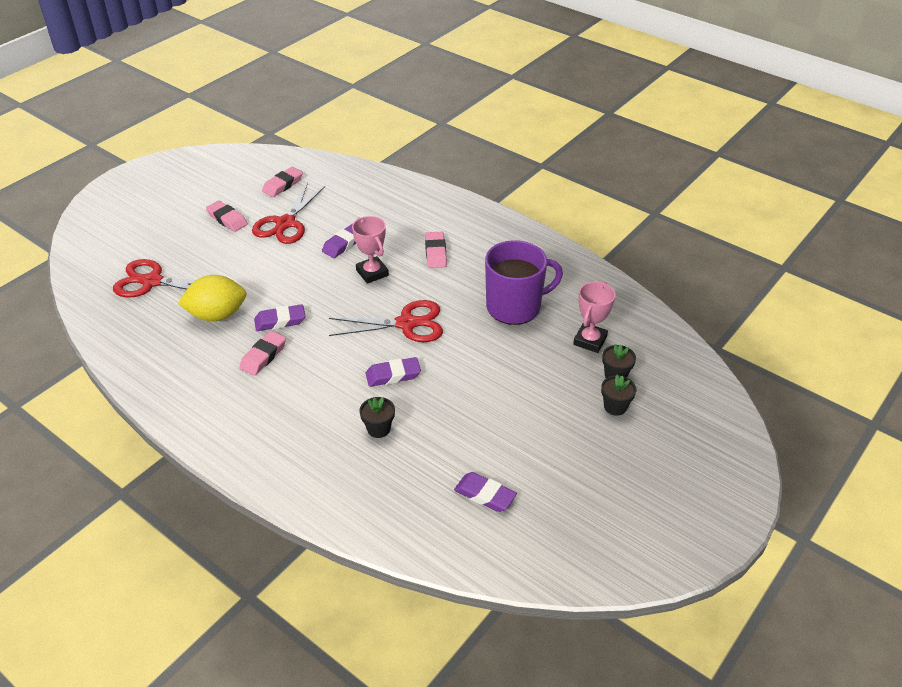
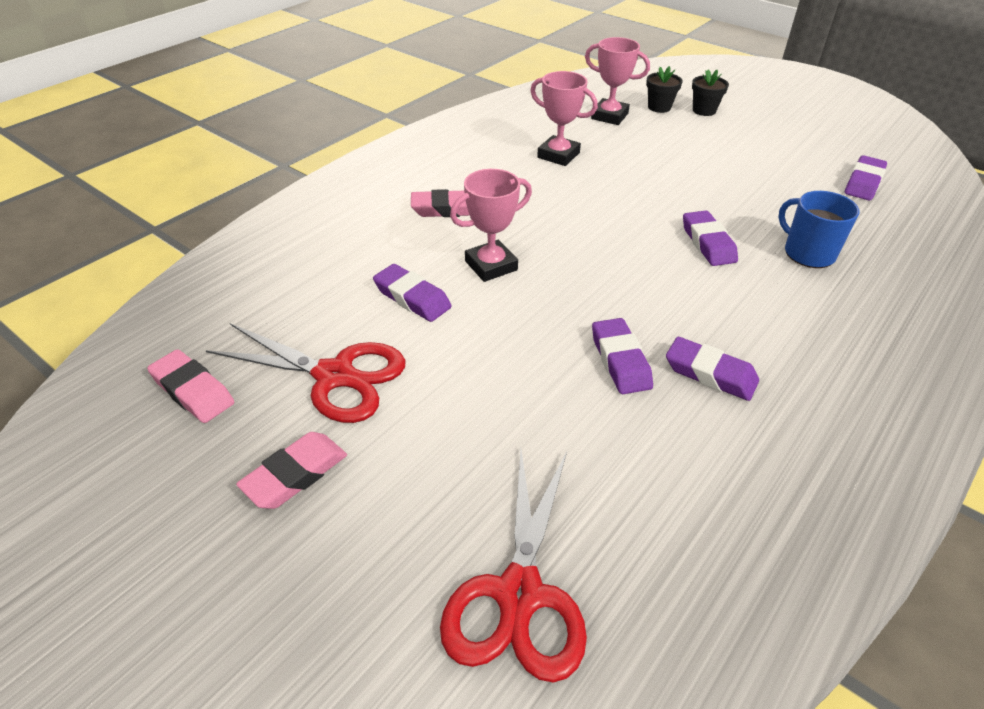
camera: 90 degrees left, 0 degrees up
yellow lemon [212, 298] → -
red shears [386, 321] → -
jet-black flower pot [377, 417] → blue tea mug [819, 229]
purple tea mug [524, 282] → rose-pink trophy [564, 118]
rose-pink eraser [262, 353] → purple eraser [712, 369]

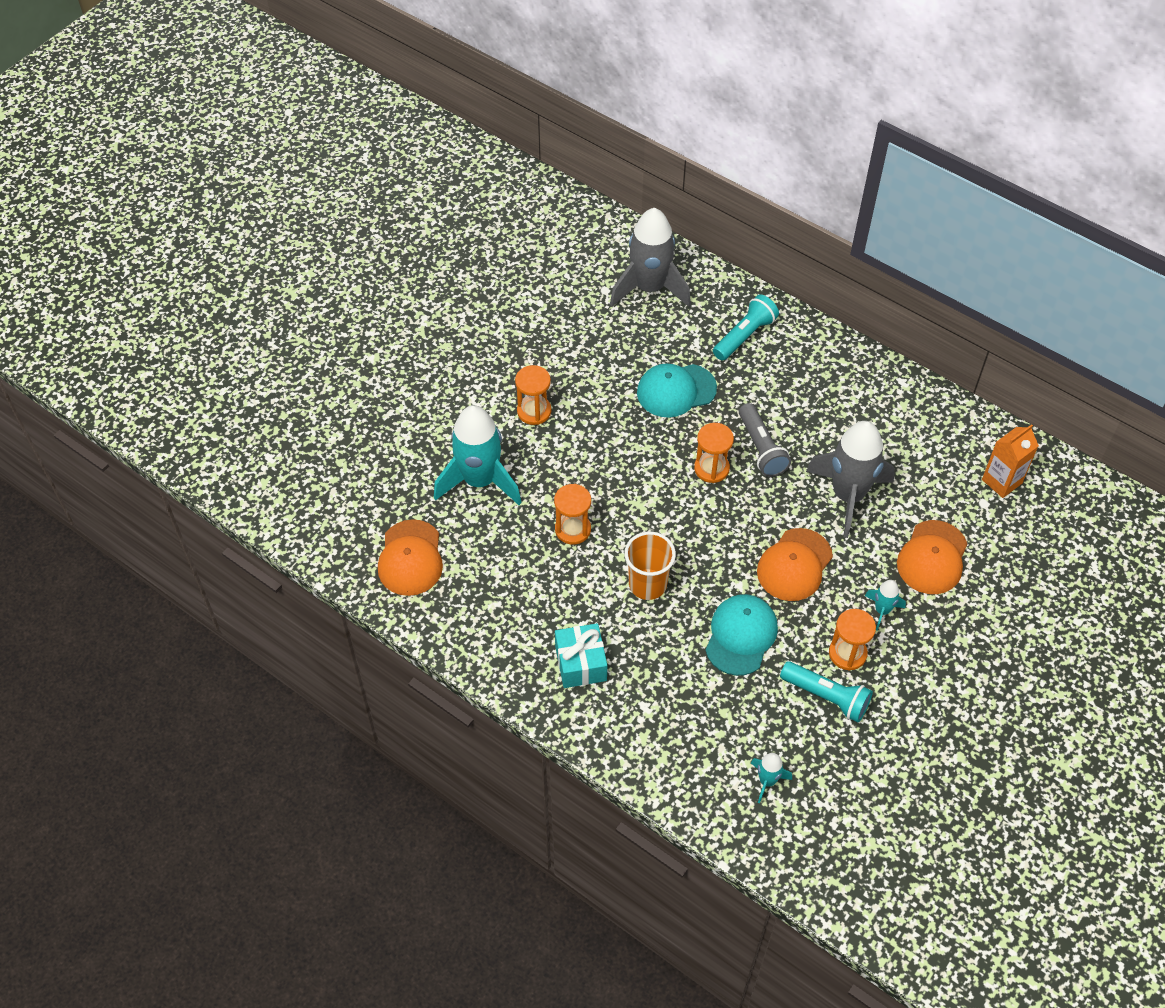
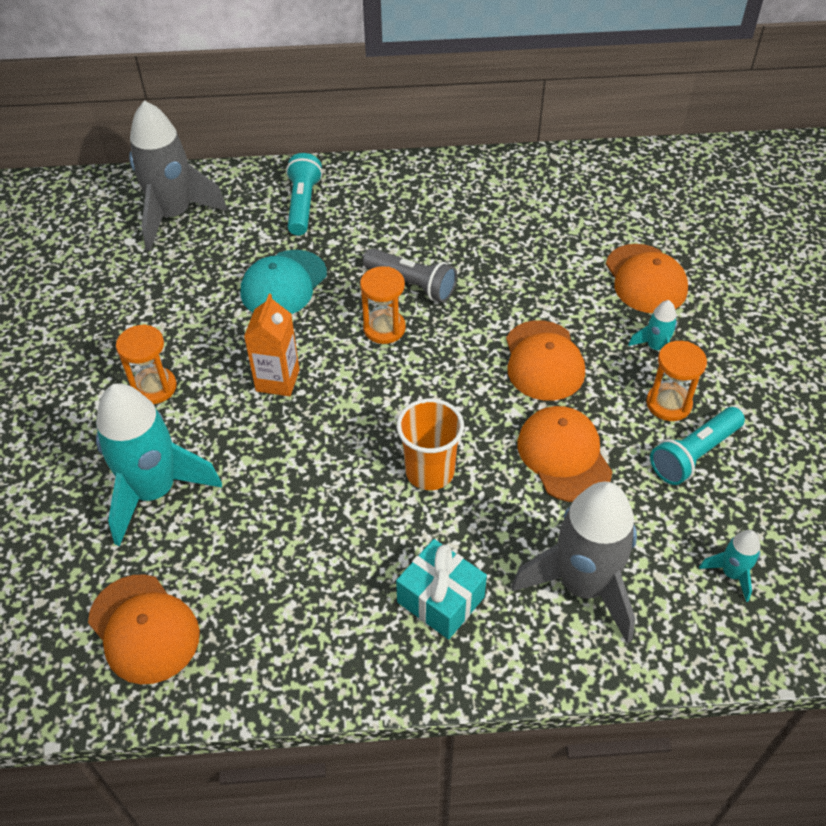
camera: 40 degrees left, 5 degrees down
bright orange sand timer [572, 514] → -
ash-grey rocket [850, 479] → ash-grey rocket [574, 563], shifted
bright orange juice carton [1010, 461] → bright orange juice carton [272, 345], shifted
aqua cap [741, 635] → bright orange cap [564, 454]
aqua pocket torch [826, 692] → aqua pocket torch [697, 446], 150 degrees clockwise

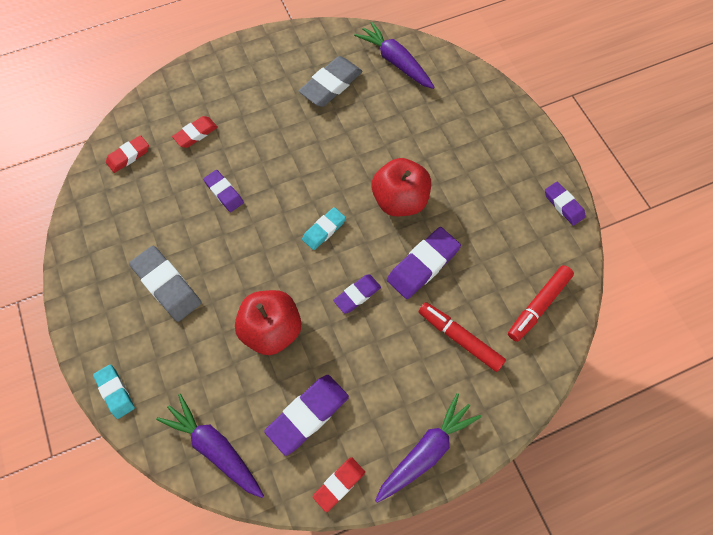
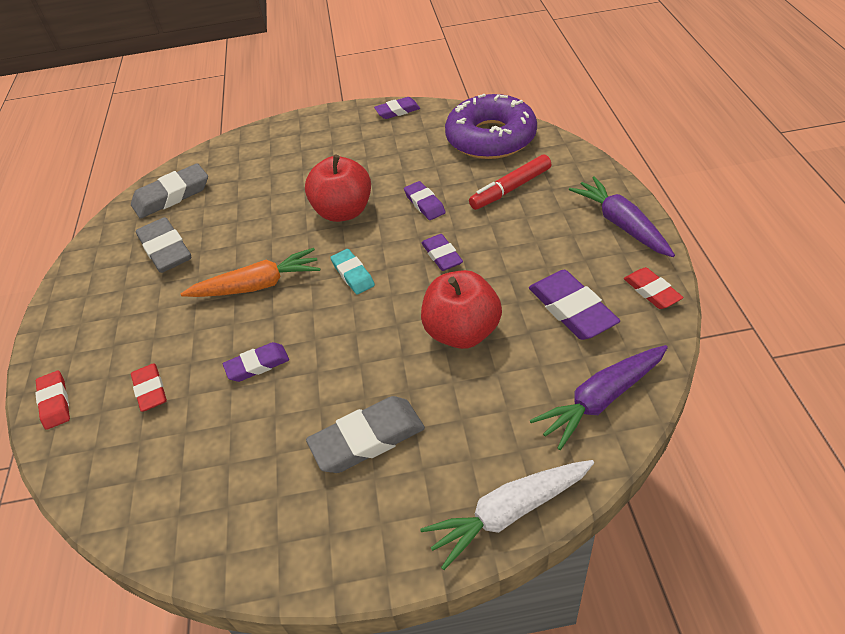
camera: 70 degrees left, 20 degrees down
- → bright orange carrot [250, 272]
red eraser [127, 154] → red eraser [52, 400], shifted
aqua eraser [114, 392] → snow-white carrot [507, 515]
purple carrot [394, 55] → ash-grey eraser [169, 191]
red marker pen [541, 303] → purple doughnut [491, 126]
purple eraser [424, 263] → purple eraser [425, 200], x0.61

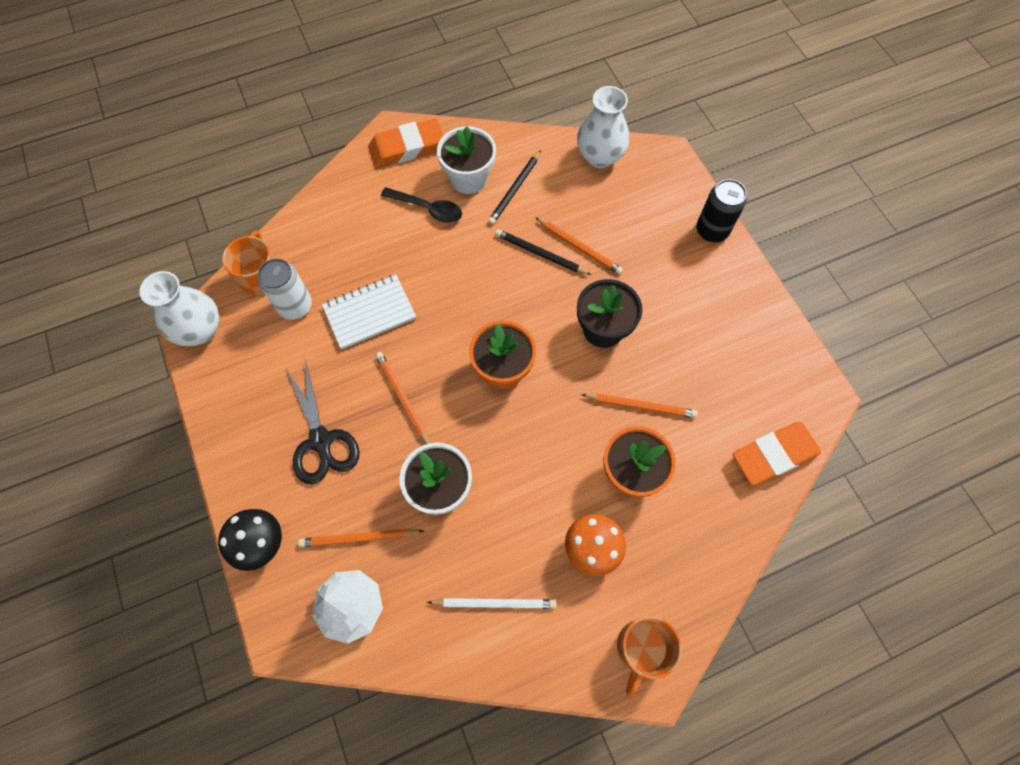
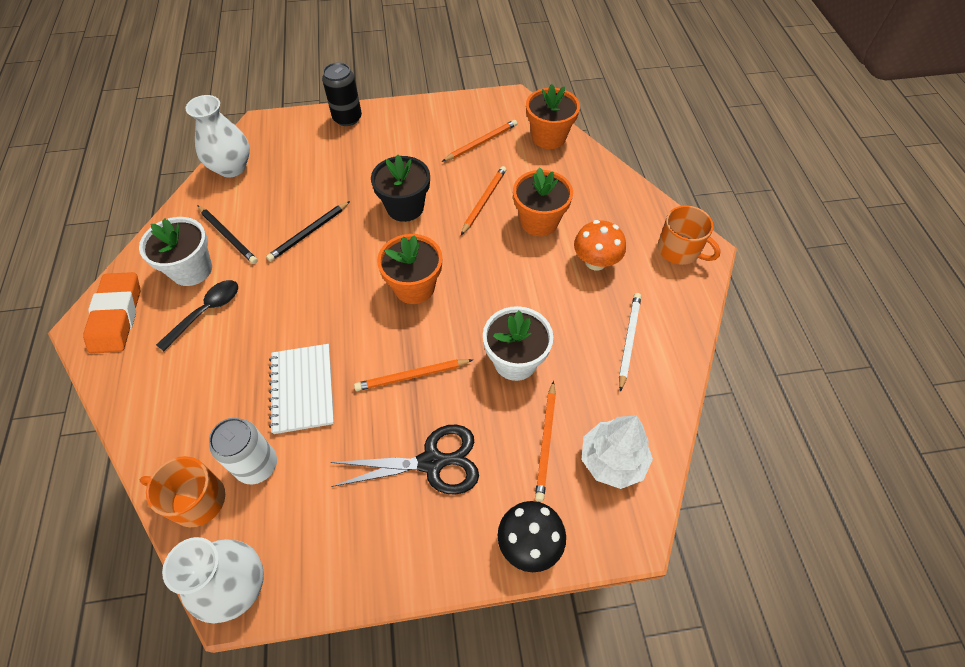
camera: 75 degrees left, 10 degrees down
bright orange wooden pencil [579, 246] → bright orange wooden pencil [479, 141], shifted
bright orange eraser [777, 454] → bright orange flower pot [553, 116]

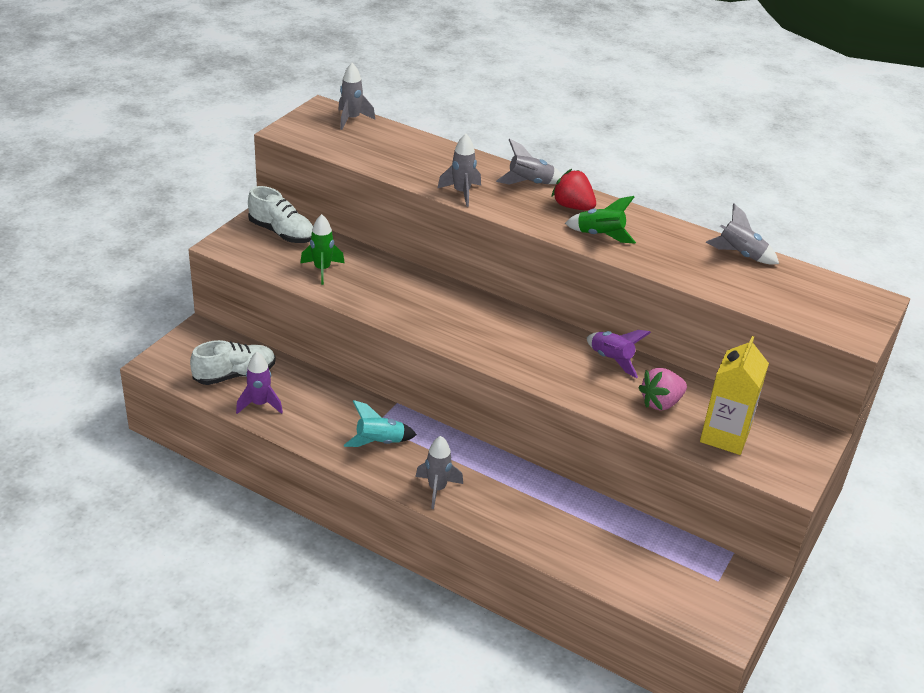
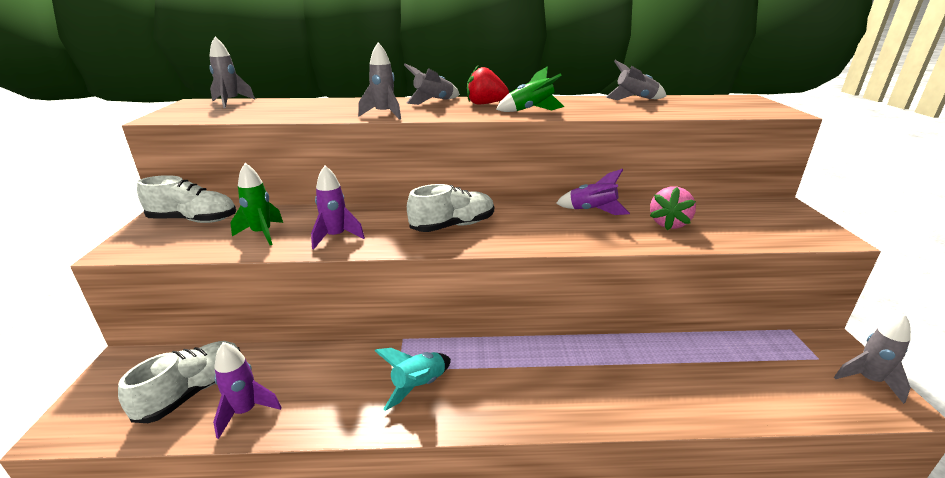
camera: 30 degrees left, 10 degrees down
yellow juice carton [734, 395] → -
- → purple rocket [338, 207]
- → snow-white lace-up shoe [450, 208]
ash-grey rocket [439, 472] → ash-grey rocket [872, 359], shifted

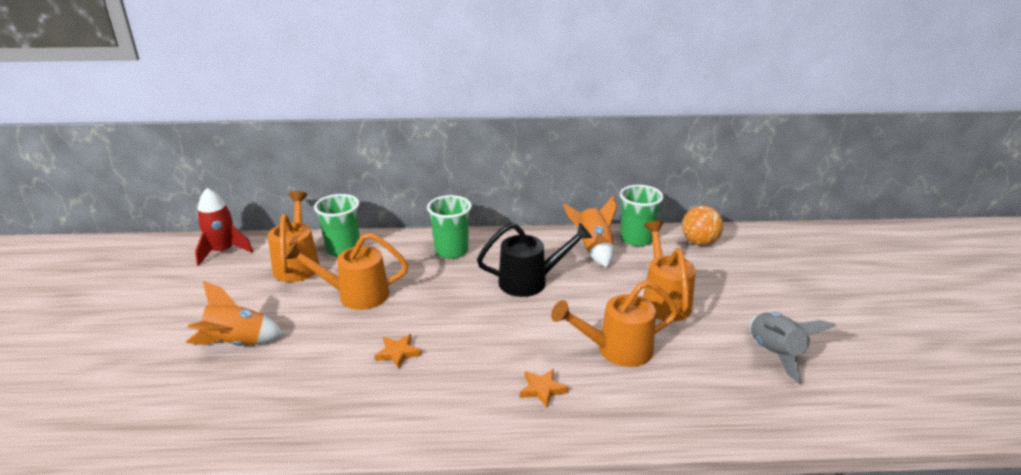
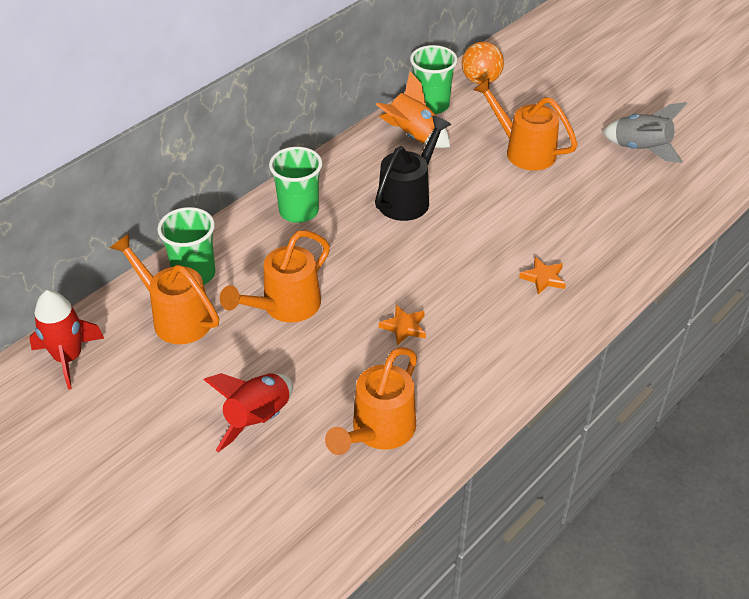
camera: 45 degrees left, 15 degrees up
bright orange sprinkling can [614, 323] → bright orange sprinkling can [371, 401], shifted
bright orange rocket [235, 313] → red rocket [248, 412]

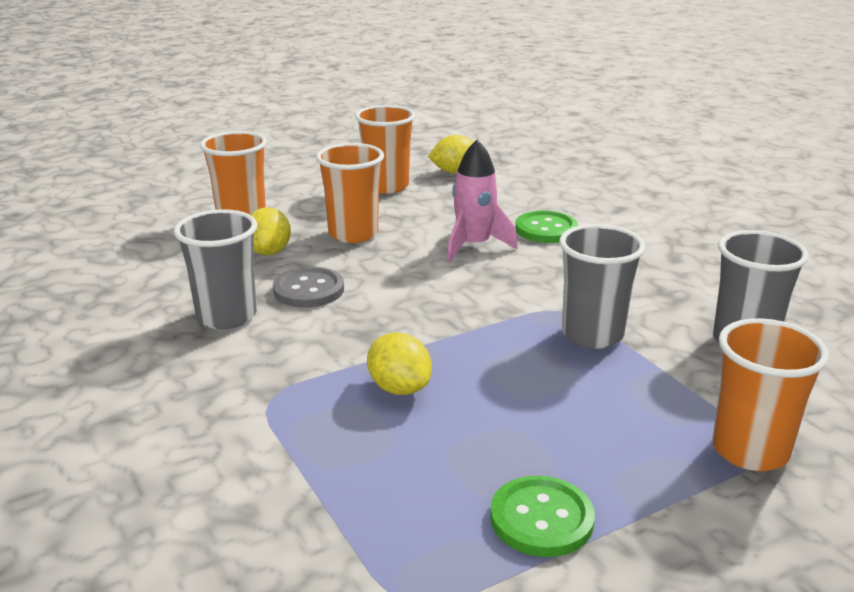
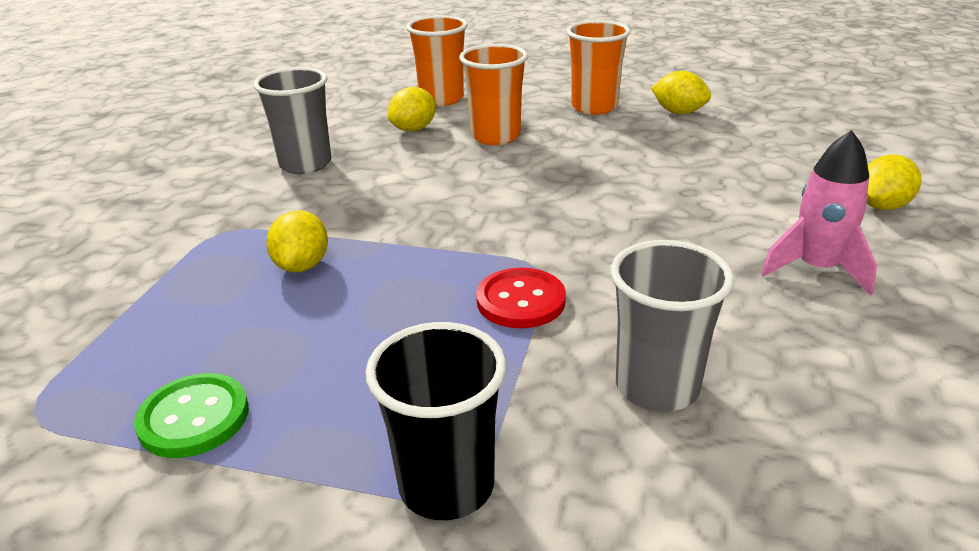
camera: 45 degrees right, 5 degrees up
ash-grey button [308, 287] → -
leaf-green button [546, 227] → -
- → yellow lemon [894, 182]
rose-pink rocket [482, 201] → rose-pink rocket [819, 212], shifted
ash-grey tumbler [602, 286] → red button [521, 298]
bright orange tumbler [770, 394] → jet-black tumbler [435, 421]

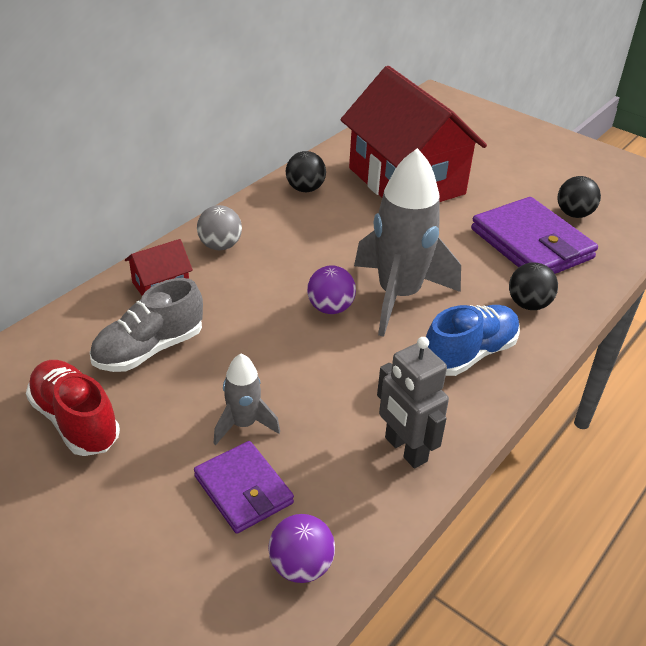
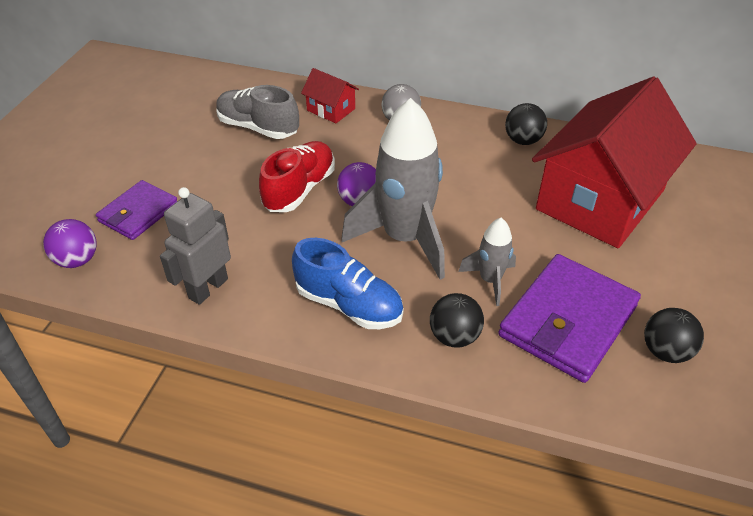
camera: 70 degrees right, 5 degrees up
red lace-up shoe [73, 408] → red lace-up shoe [297, 176], shifted
ash-grey rocket [247, 399] → ash-grey rocket [487, 262], shifted

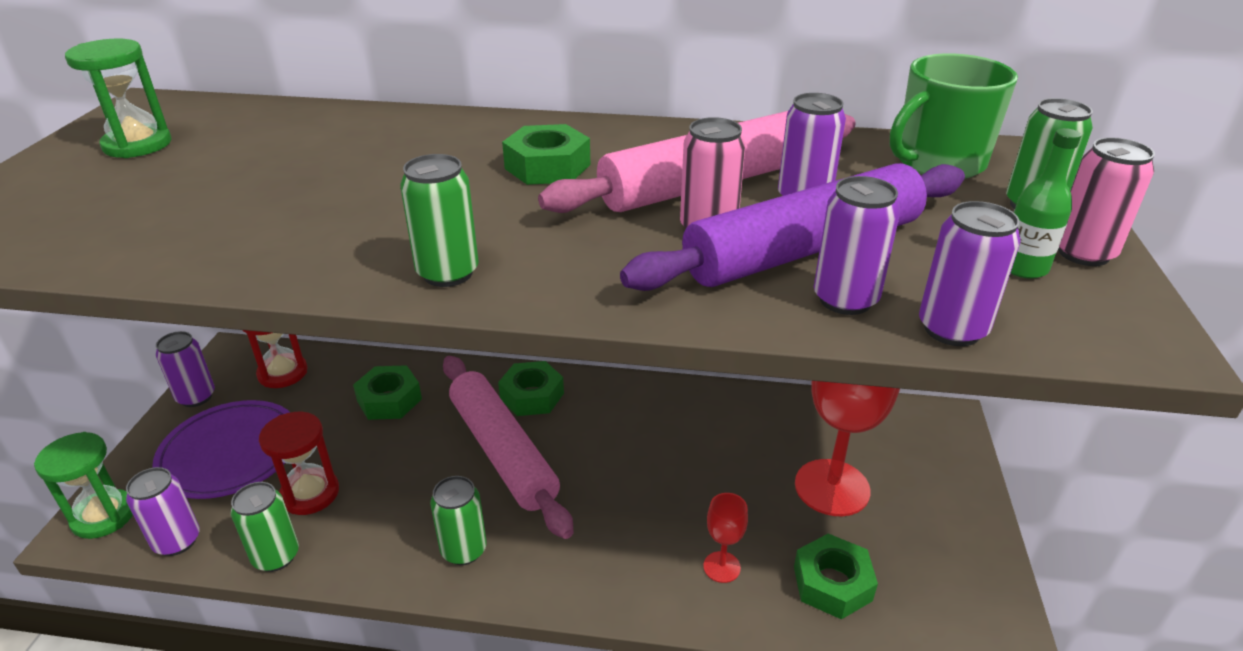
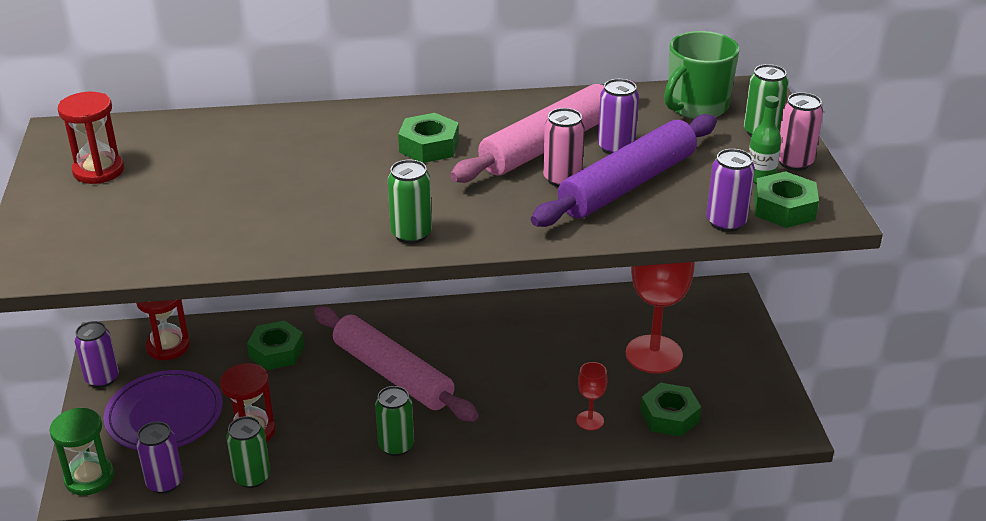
camera: 15 degrees left, 0 degrees up
purple soda can [857, 245] → -
leaf-green hex nut [531, 388] → leaf-green hex nut [786, 199], shifted
leaf-green sand timer [118, 98] → red sand timer [91, 138]

